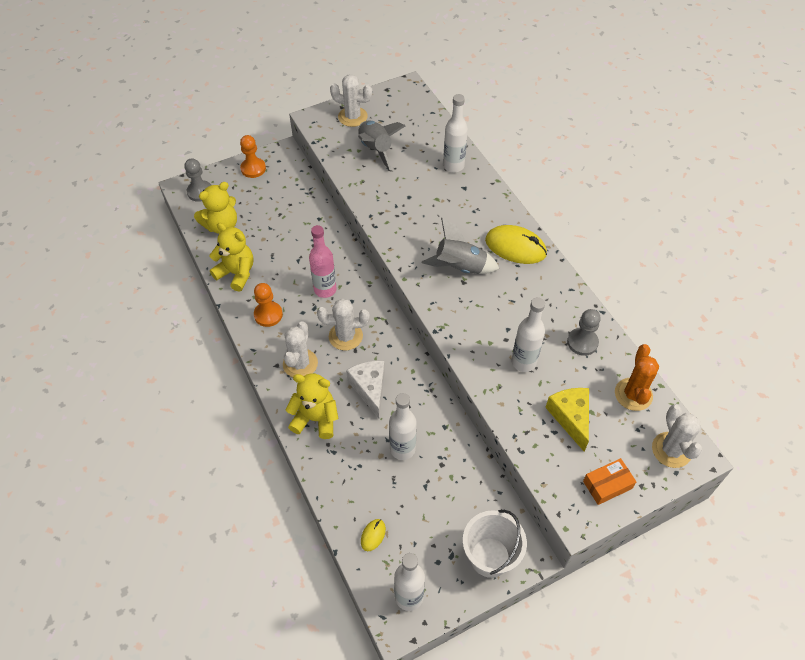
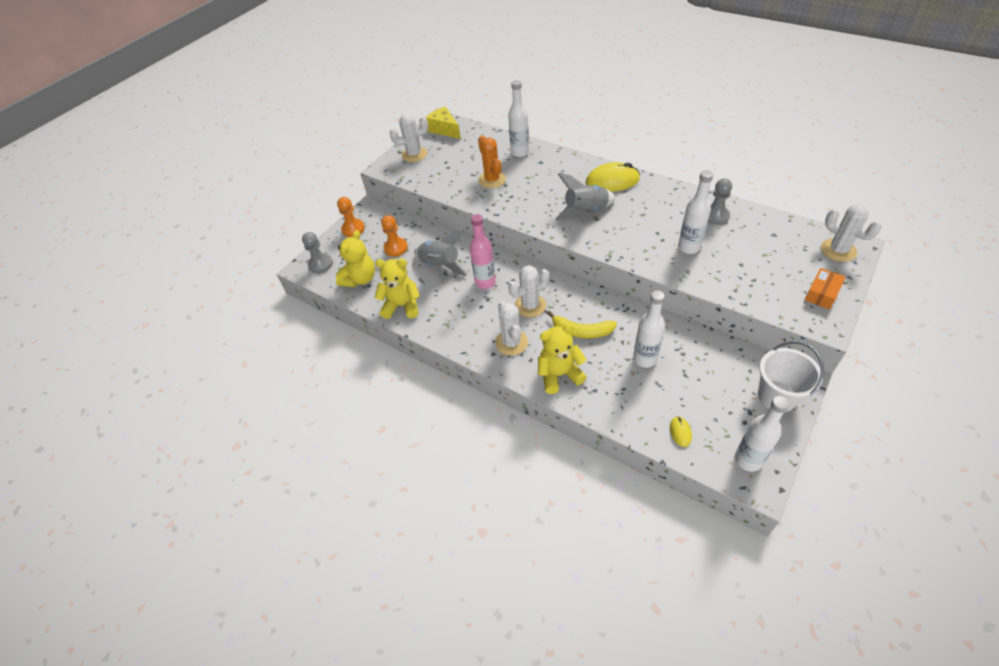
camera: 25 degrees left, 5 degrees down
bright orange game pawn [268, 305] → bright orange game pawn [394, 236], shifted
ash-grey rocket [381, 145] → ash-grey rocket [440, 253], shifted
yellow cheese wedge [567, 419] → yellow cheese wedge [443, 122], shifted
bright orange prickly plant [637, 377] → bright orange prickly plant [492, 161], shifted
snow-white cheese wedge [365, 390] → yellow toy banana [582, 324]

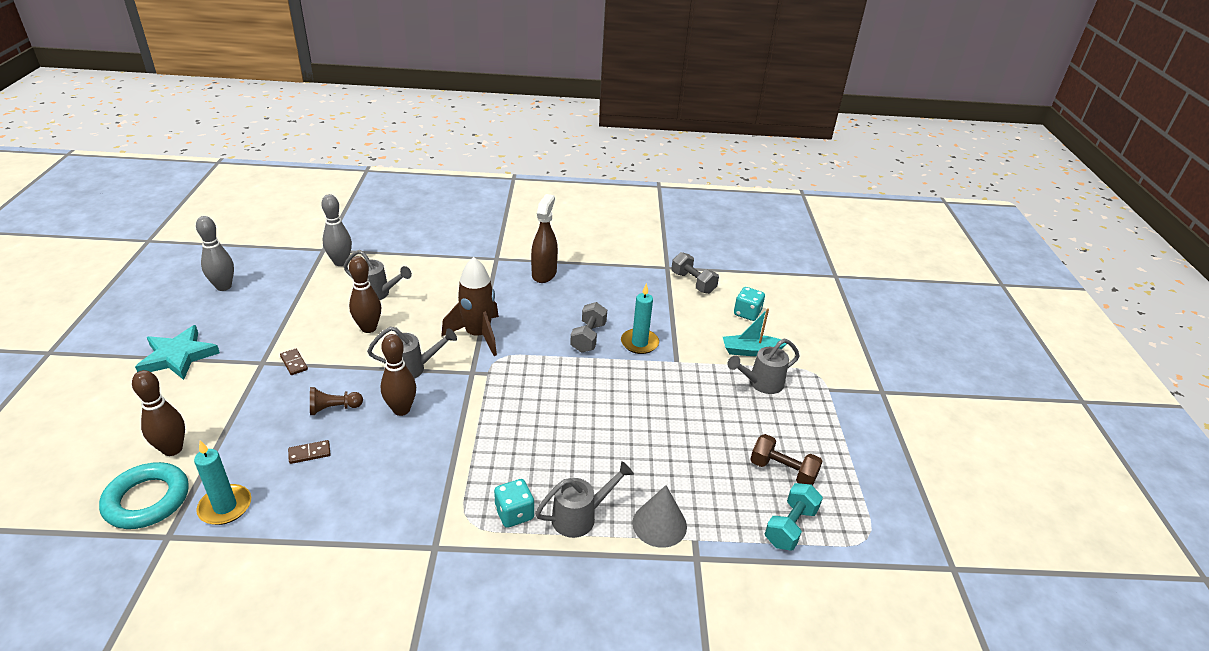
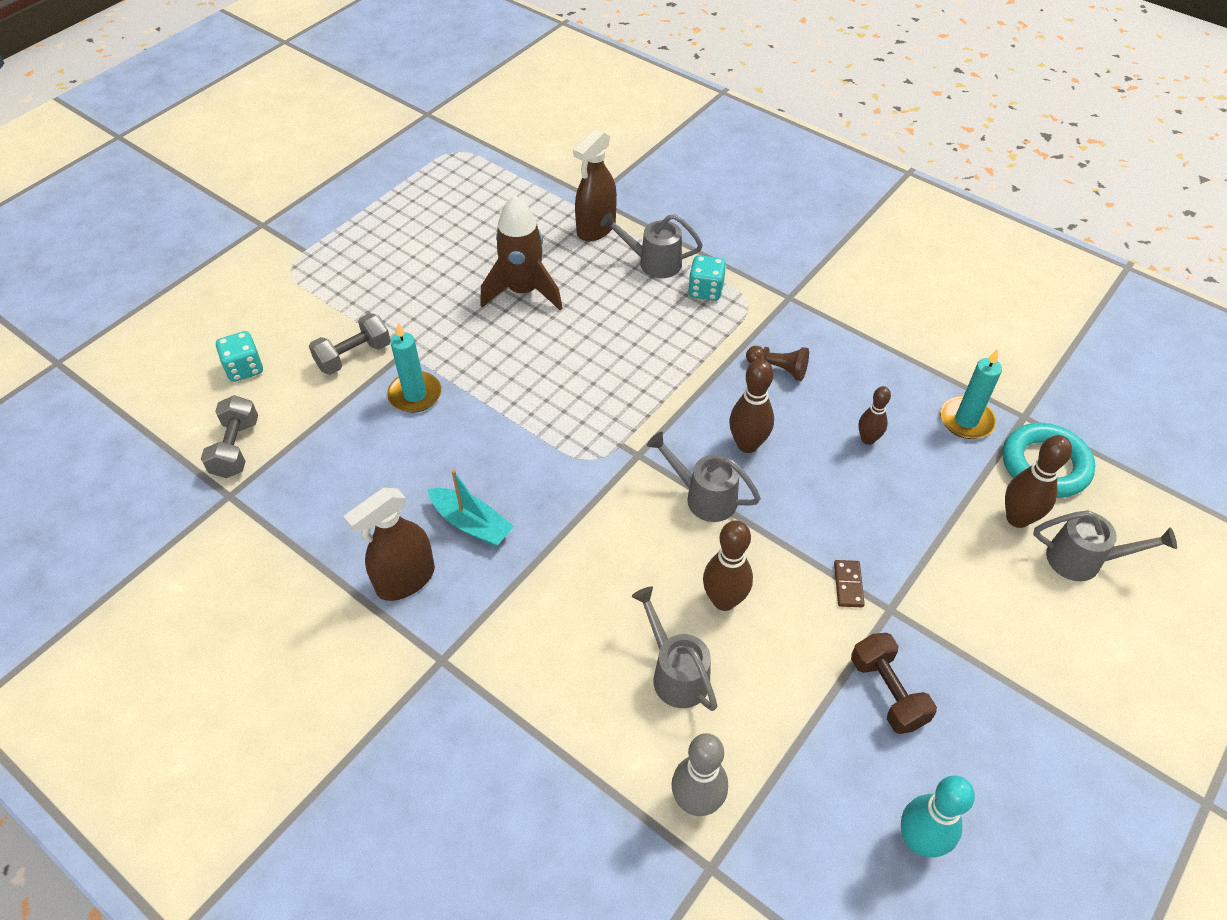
camera: 140 degrees left, 15 degrees up
aqua star [177, 352] → -
aqua hand weight [794, 516] → -
brown game pawn [336, 401] → brown game pawn [777, 363], shifted
brown rocket [470, 306] → brown rocket [521, 253], shifted
ash-grey hand weight [588, 327] → ash-grey hand weight [350, 344], shifted
aqua boat [755, 332] → aqua boat [471, 508], shifted
ash-grey sprinkling can [763, 366] → ash-grey sprinkling can [1105, 545], shifted
brown hand weight [786, 459] → brown hand weight [894, 683], shifted
brown domino [309, 452] → brown tenpin [874, 415]
ash-grey cone [659, 516] → brown sprayer [595, 185]
ash-grey tenpin [215, 253] → aqua tenpin [938, 816]

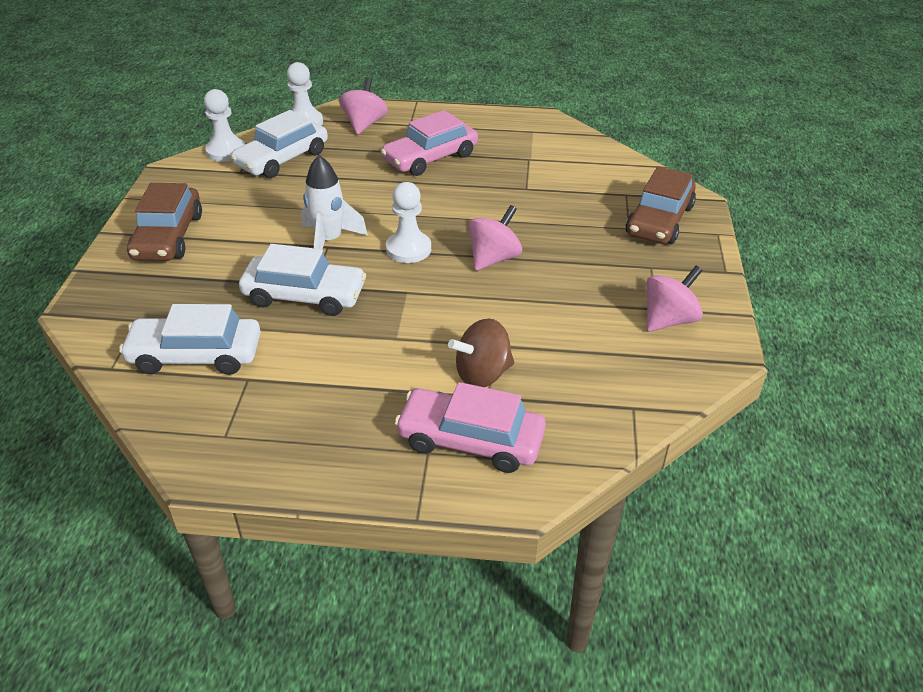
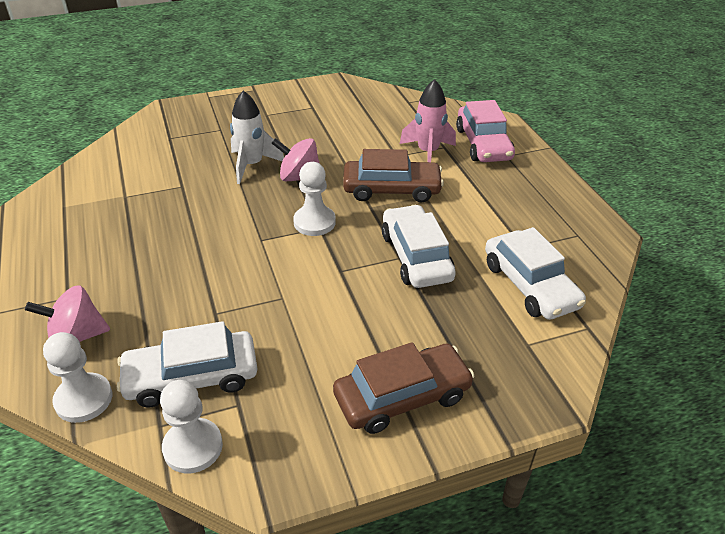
camera: 115 degrees left, 0 degrees up
rose-pink car [429, 143] → -
rose-pink spinning top [674, 299] → -
snow-white rocket [334, 202] → snow-white rocket [257, 137], shifted
brown car [660, 205] → brown car [393, 176], shifted
brown spinning top [481, 352] → rose-pink rocket [428, 120]
snow-white car [279, 144] → snow-white car [187, 364], 150 degrees clockwise

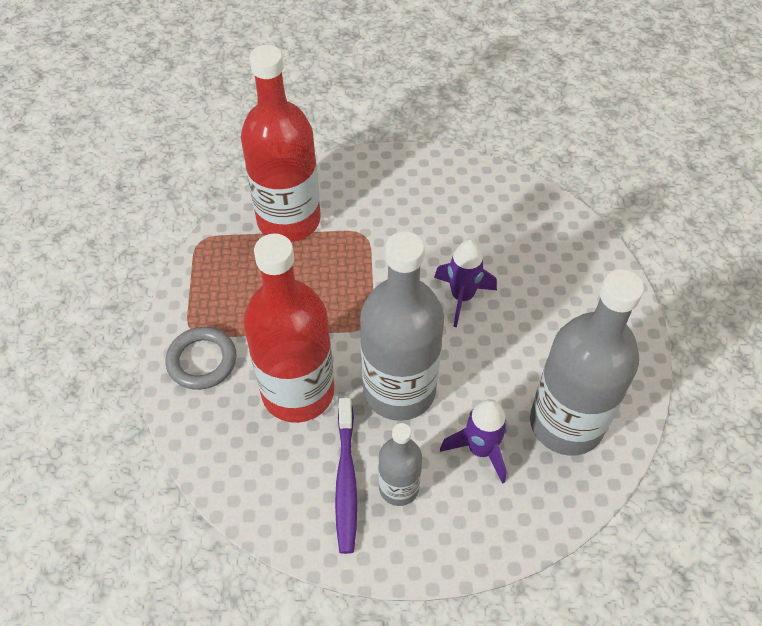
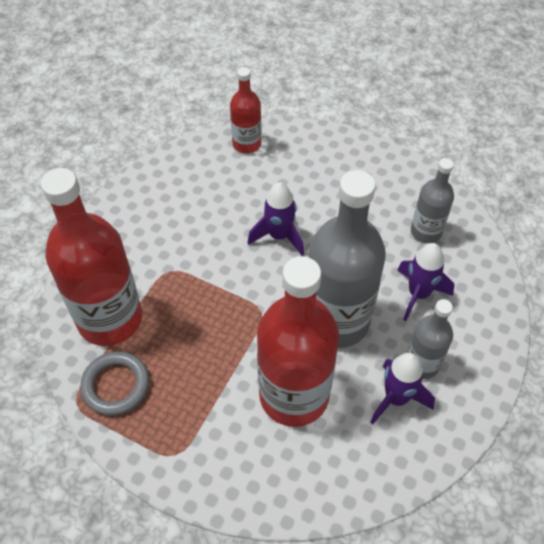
camera: 60 degrees left, 0 degrees up
- → red drink bottle [245, 110]
ash-grey hoop [201, 358] → ash-grey hoop [114, 383], shifted
purple toothbrush [346, 476] → purple rocket [402, 388]
ash-grey drink bottle [587, 362] → ash-grey drink bottle [432, 200], x0.52

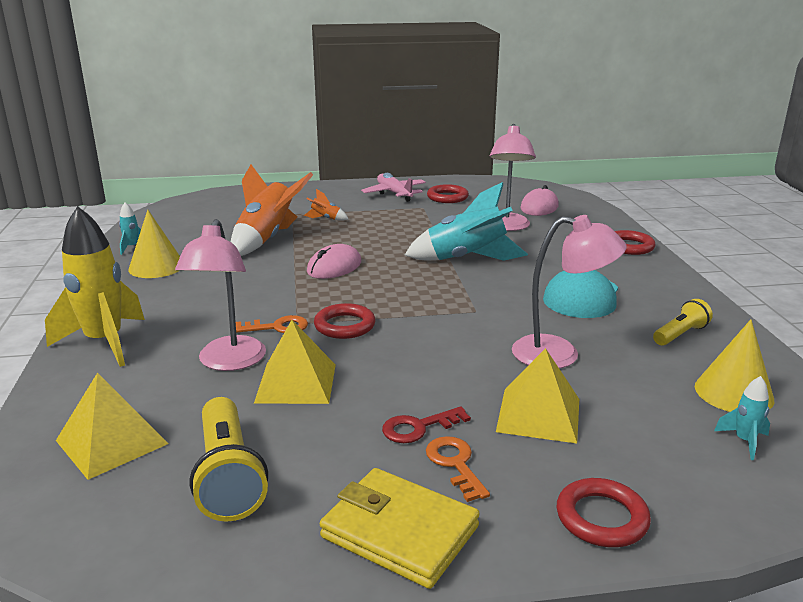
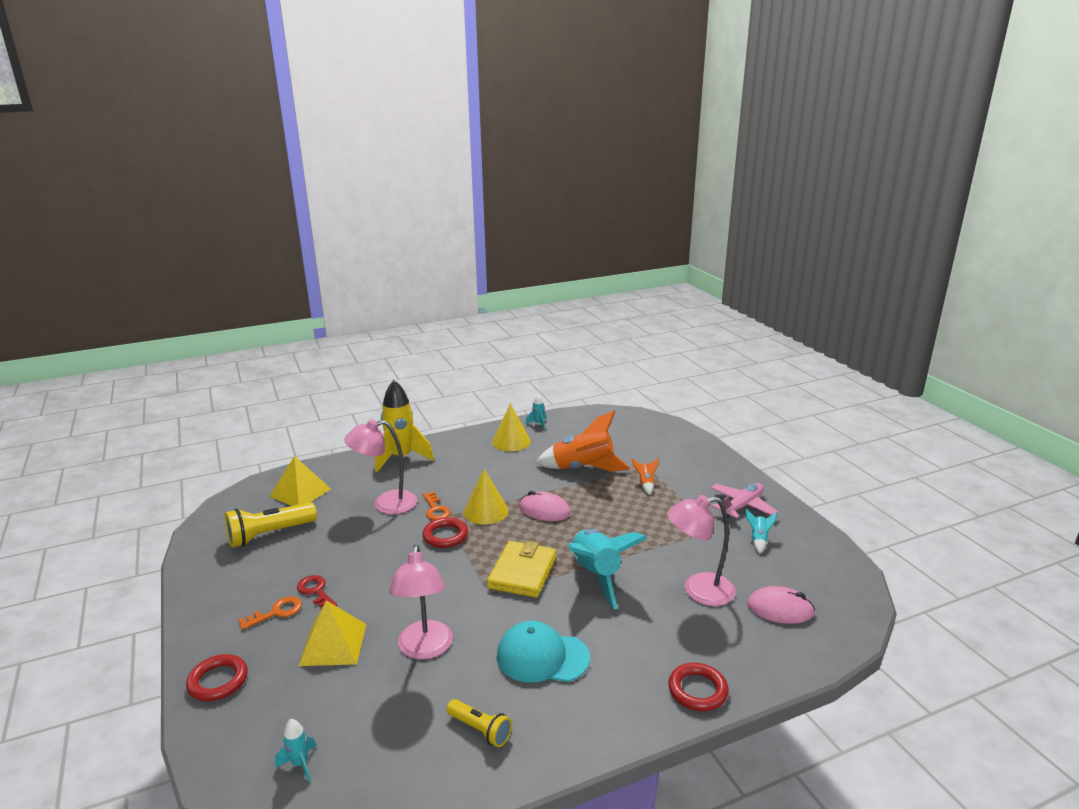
camera: 75 degrees right, 0 degrees up
yellow pyramid [295, 362] → -
yellow wallet [400, 528] → yellow wallet [521, 569], shifted
yellow cone [734, 365] → yellow cone [486, 497], shifted
red hoop [448, 193] → aqua rocket [761, 531]

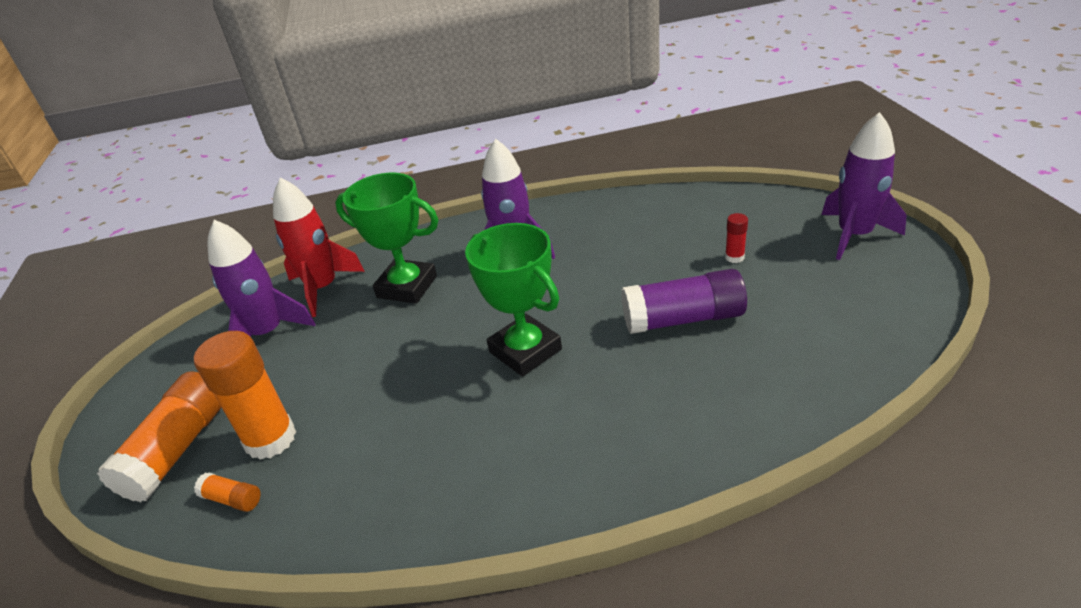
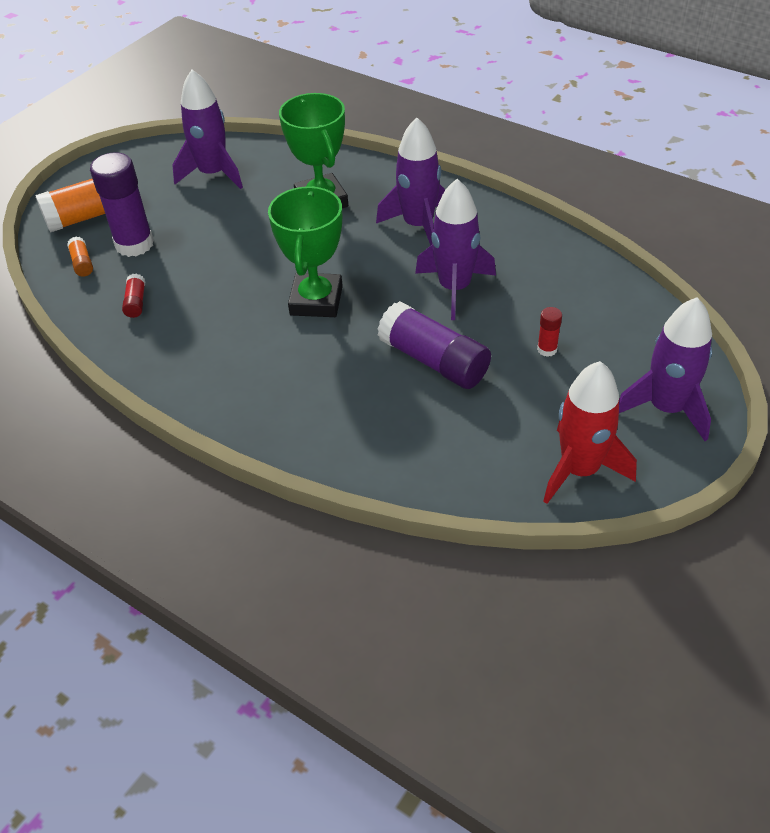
camera: 45 degrees right, 10 degrees up
- → red stick of glue [133, 296]
- → purple rocket [455, 249]
red rocket [319, 247] → red rocket [590, 432], shifted
bright orange stick of glue [245, 395] → purple stick of glue [122, 204]

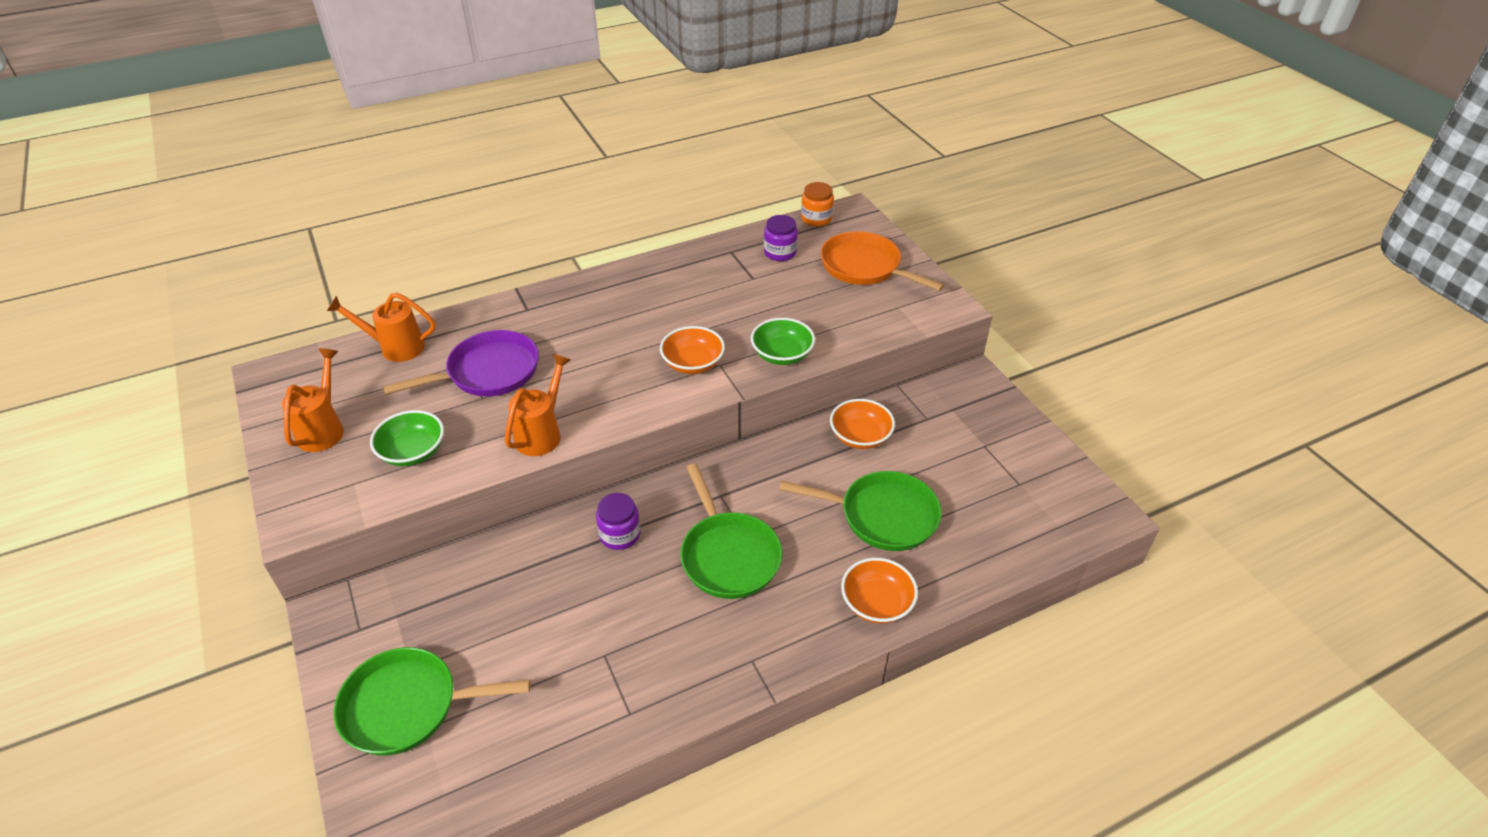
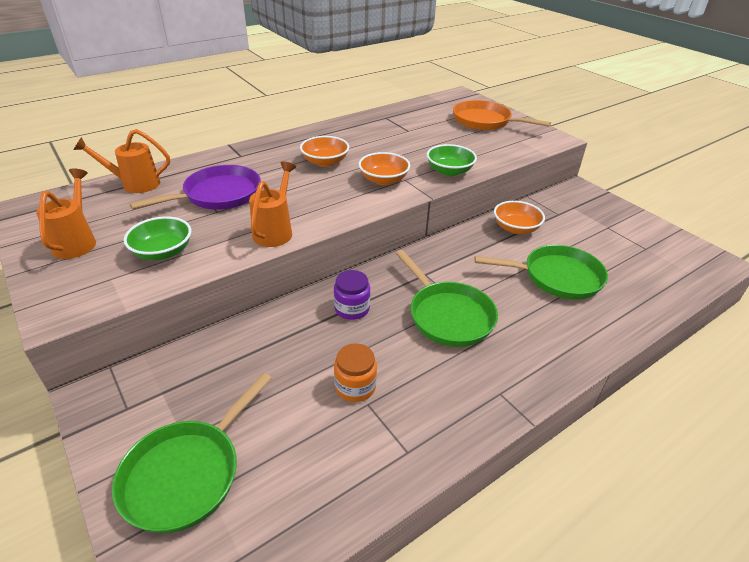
camera: 10 degrees left, 5 degrees down
purple preserve jar [781, 238] → -
bright orange preserve jar [817, 204] → bright orange preserve jar [355, 372], shifted
bright orange serving bowl [879, 591] → bright orange serving bowl [324, 151], shifted
leaf-green pan [432, 701] → leaf-green pan [192, 453], 45 degrees counterclockwise

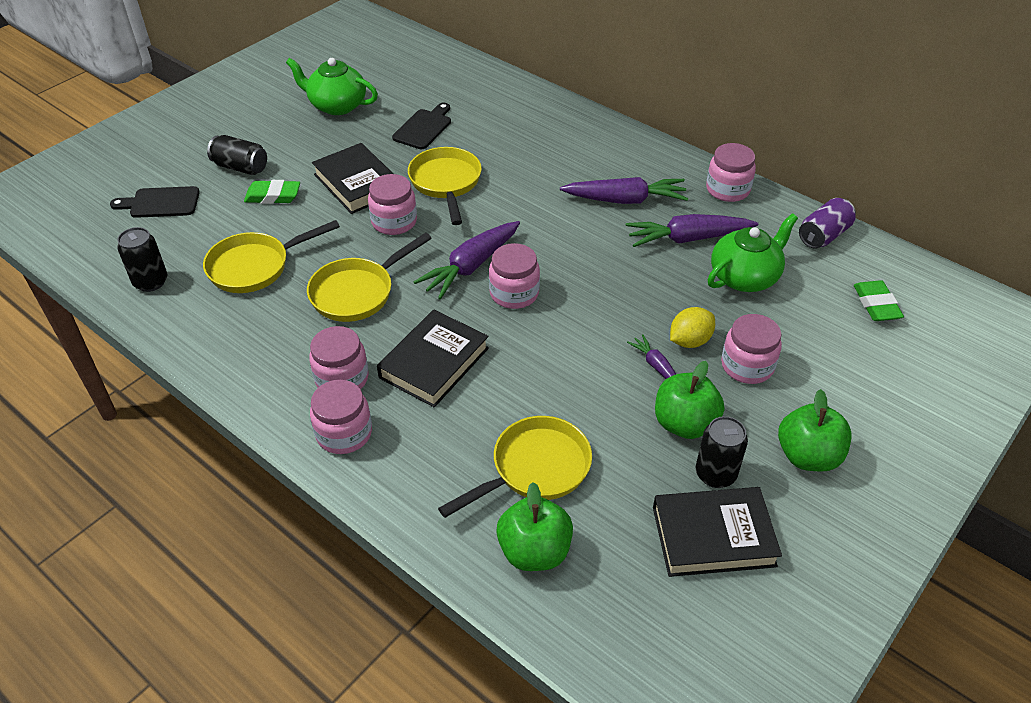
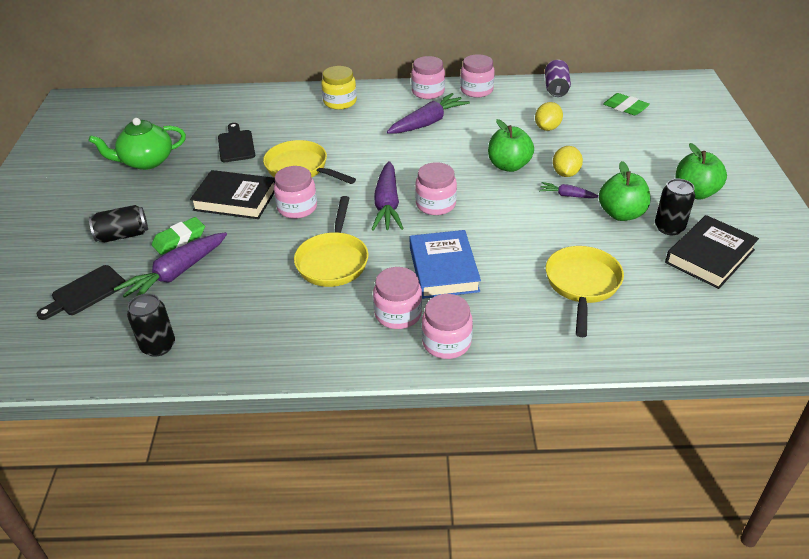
camera: 40 degrees left, 5 degrees down
yellow pan [271, 256] → -
- → yellow preserve jar [339, 88]
leaf-green apple [534, 526] → leaf-green apple [511, 145], shifted
purple carrot [692, 230] → purple carrot [170, 265], shifted
rose-pink preserve jar [751, 349] → rose-pink preserve jar [428, 77], shifted
leaf-green teapot [752, 252] → yellow lemon [549, 116]
jet-black hardcover [433, 359] → blue hardcover [445, 264]

